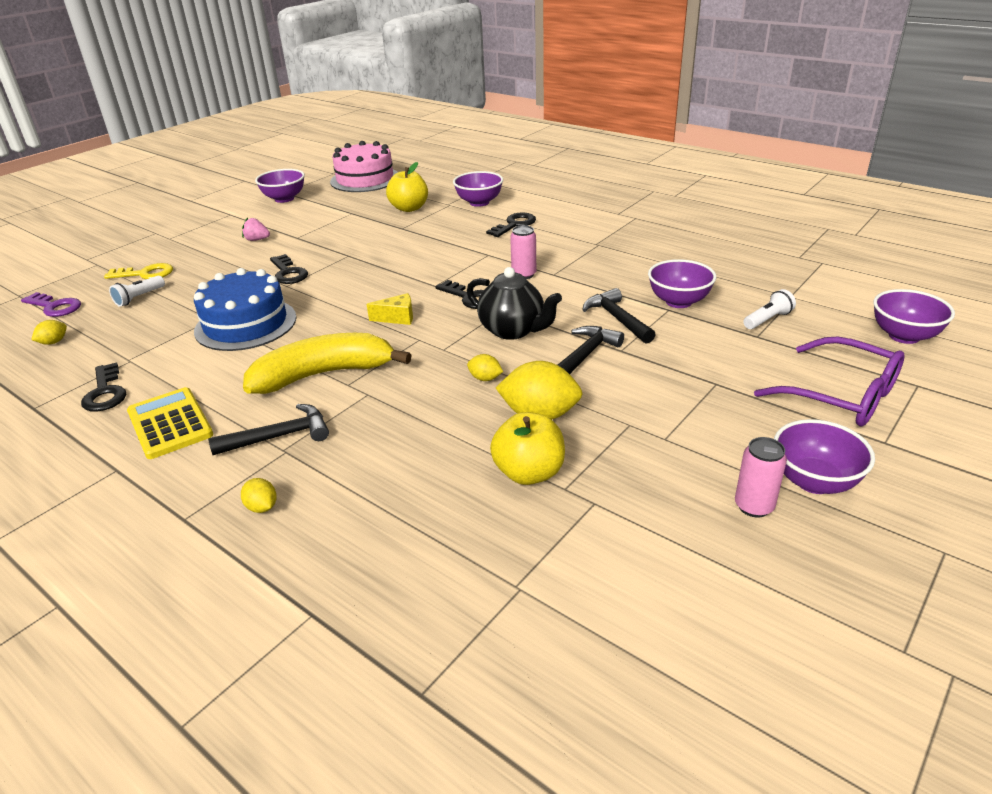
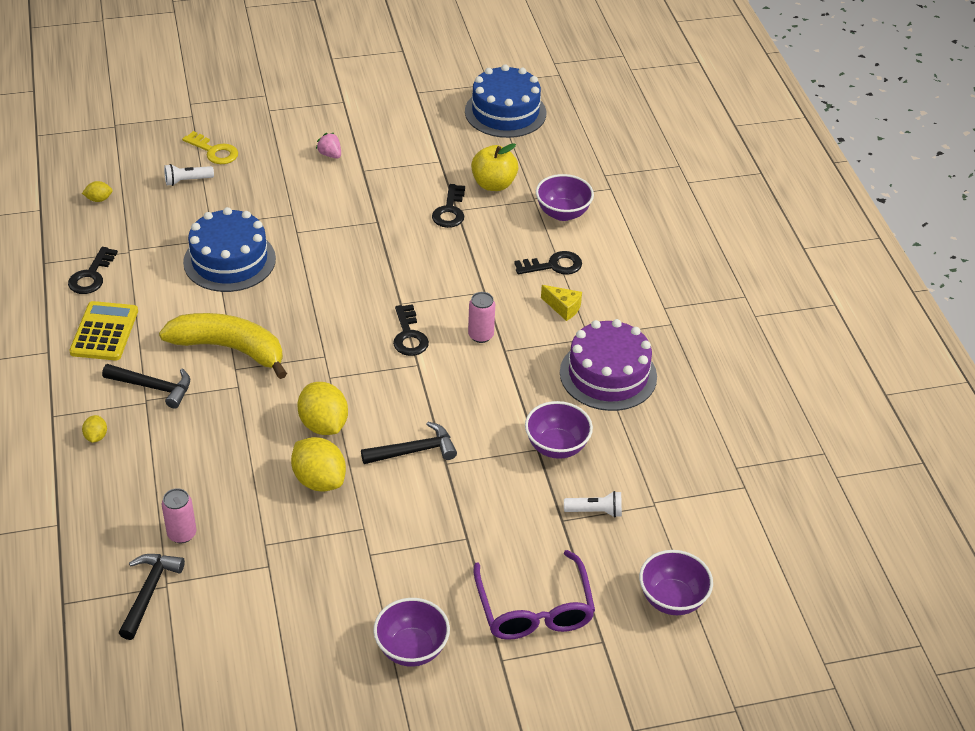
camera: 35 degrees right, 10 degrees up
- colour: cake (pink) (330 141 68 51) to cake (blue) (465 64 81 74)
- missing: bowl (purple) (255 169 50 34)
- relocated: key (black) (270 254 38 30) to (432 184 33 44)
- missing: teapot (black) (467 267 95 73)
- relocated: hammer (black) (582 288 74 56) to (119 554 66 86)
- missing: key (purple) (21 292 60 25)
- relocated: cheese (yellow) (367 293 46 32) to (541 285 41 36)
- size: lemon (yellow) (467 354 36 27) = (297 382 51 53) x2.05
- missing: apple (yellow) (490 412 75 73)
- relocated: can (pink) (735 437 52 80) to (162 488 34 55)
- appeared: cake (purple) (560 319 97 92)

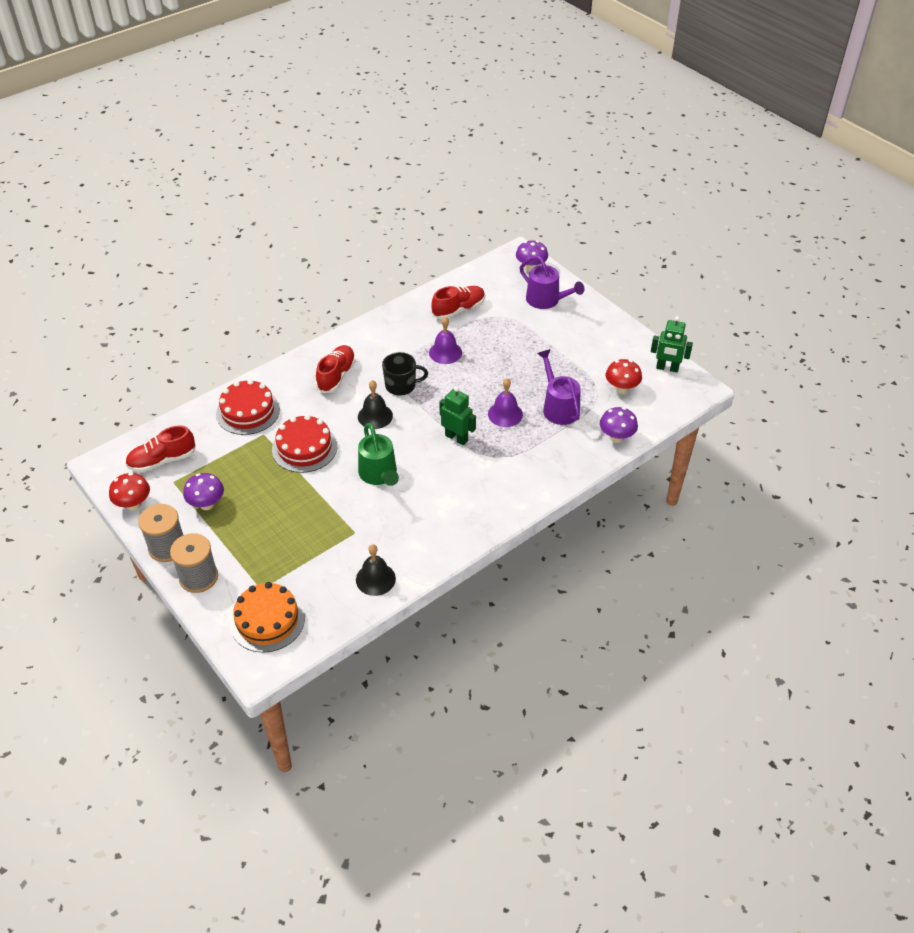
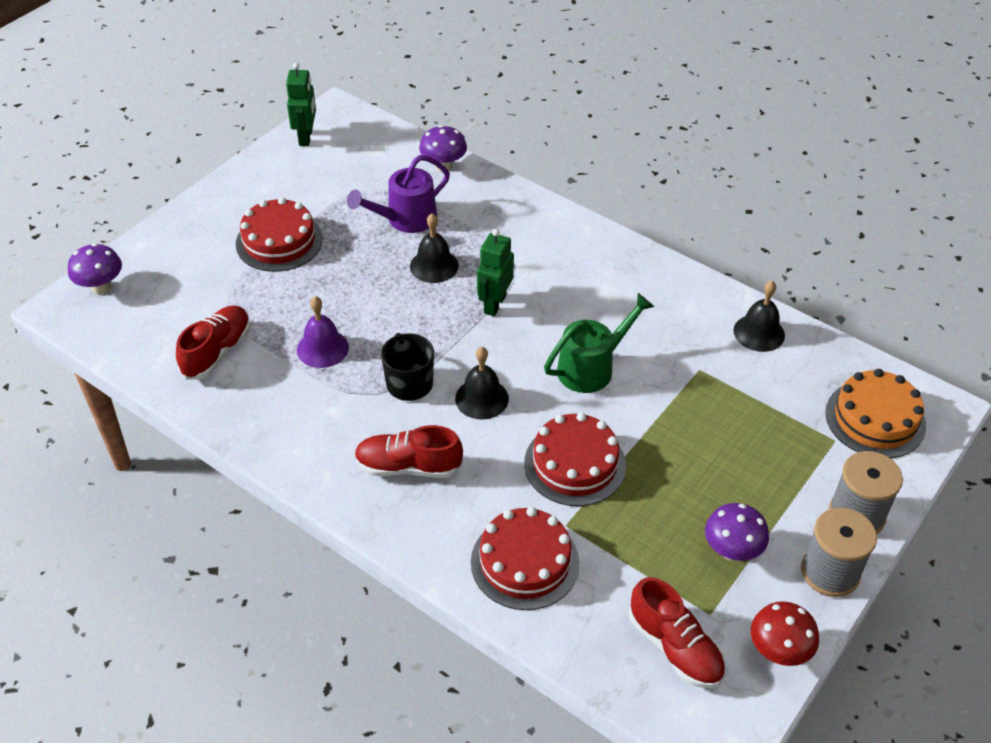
camera: 105 degrees left, 0 degrees up
- missing: watering can (purple) (520 256 64 53)
- spun: shoe (red) (431 286 54 33) = (176 305 75 75) 75 degrees clockwise
- missing: mushroom (red) (606 359 36 35)
- colour: bell (purple) (488 378 35 49) to bell (black) (410 214 49 69)
- appeared: cake (red) (236 197 87 75)

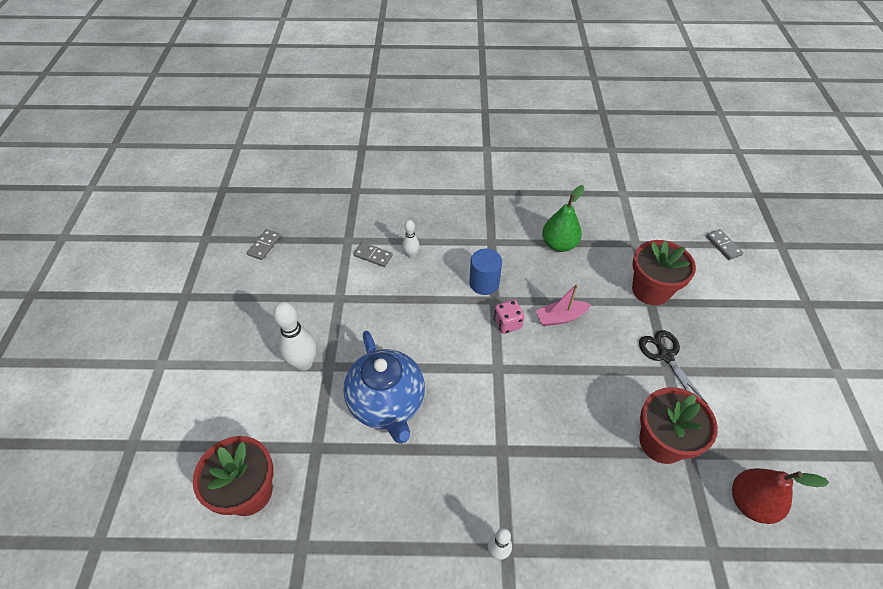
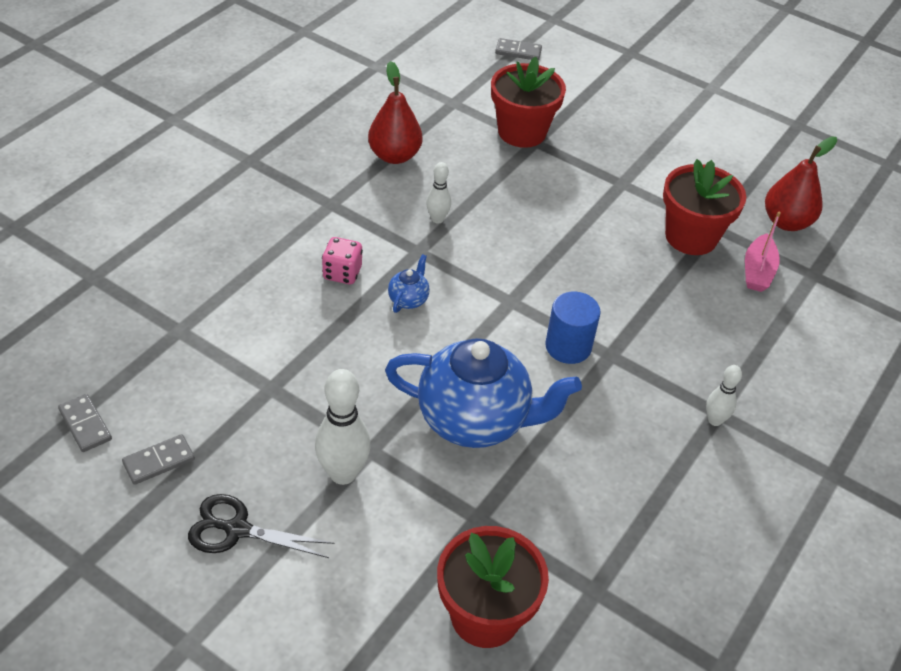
camera: 60 degrees left, 5 degrees down
- colour: pear (green) (542 185 42 67) to pear (red) (368 61 54 103)
- relocated: bowling pin (white) (402 220 17 39) to (426 162 25 62)
- relocated: domino (grey) (354 242 39 25) to (122 434 73 51)
- relocated: cylinder (blue) (469 249 33 46) to (545 291 56 73)
- relocated: boat (pink) (536 284 55 42) to (745 212 36 80)
- relocated: dice (pink) (493 300 31 34) to (322 237 41 47)
- relocated: scissors (black) (639 330 68 74) to (188 494 146 64)
- appeared: teapot (blue) (388 254 42 59)

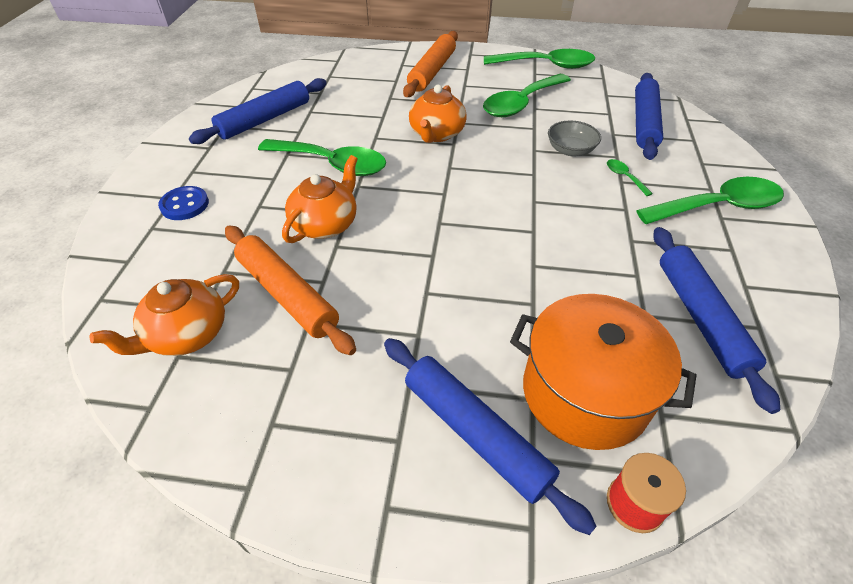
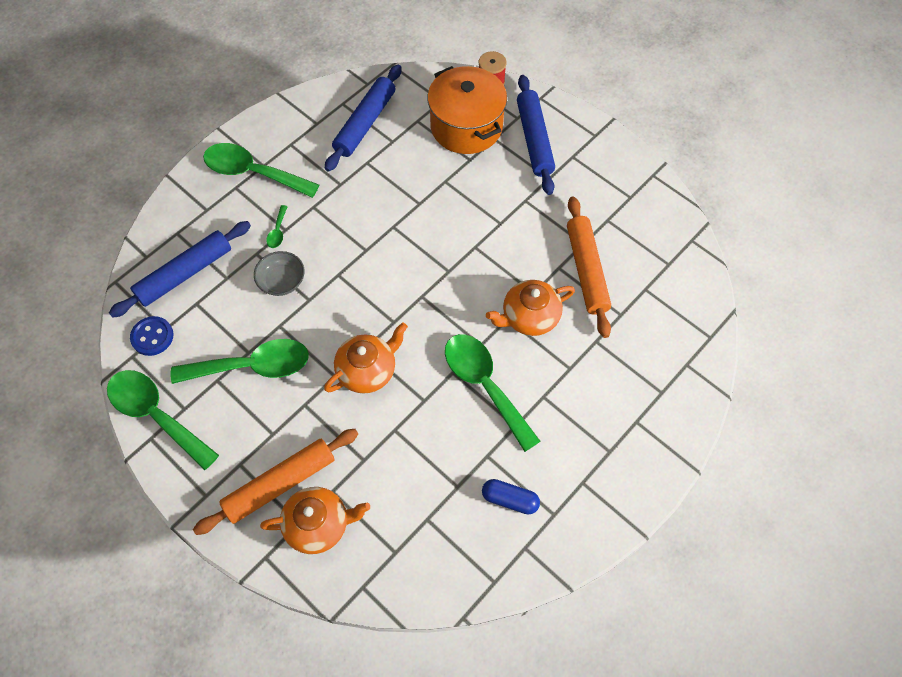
camera: 145 degrees left, 15 degrees up
- exchanged: rolling pin (blue) (189 78 138 66) to capsule (blue) (482 479 58 35)
- relocated: button (blue) (158 186 51 34) to (130 316 43 40)
- relocated: teapot (orange) (89 274 150 82) to (260 487 110 67)

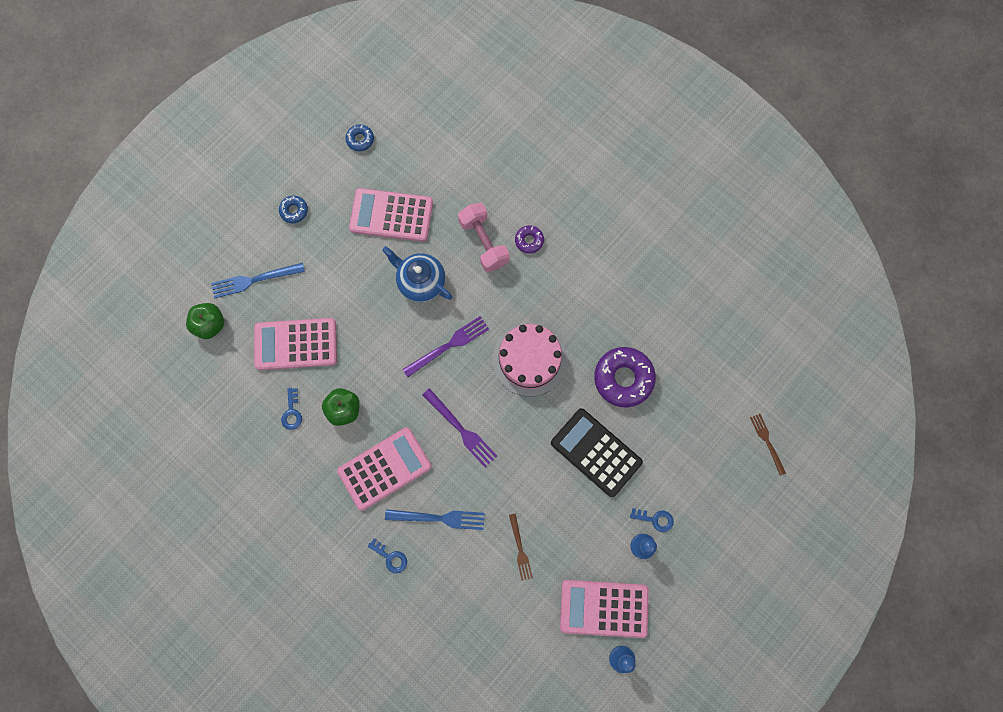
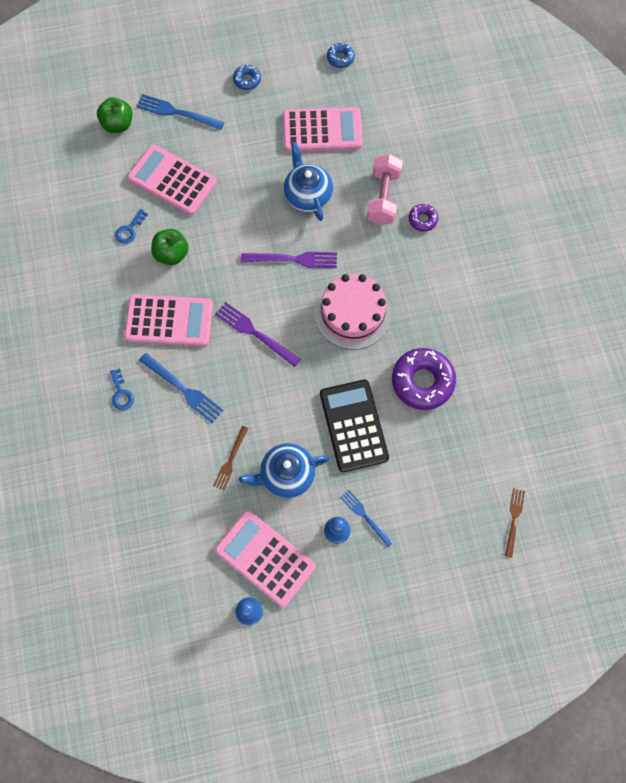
camera: 35 degrees right, 5 degrees down
- spun: calculator (pink) (349 188 84 54) = (283 107 80 45) 135 degrees clockwise
- spun: fork (purple) (422 388 75 79) = (215 302 86 65) 135 degrees clockwise
- exchanged: key (blue) (630 508 44 24) to fork (blue) (340 490 54 57)
- appeared: teapot (blue) (239 443 90 55)

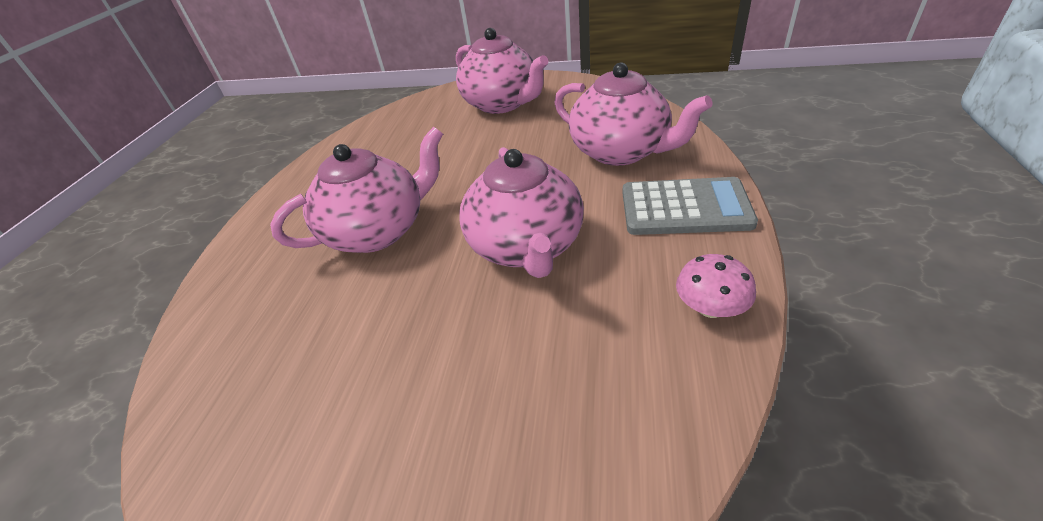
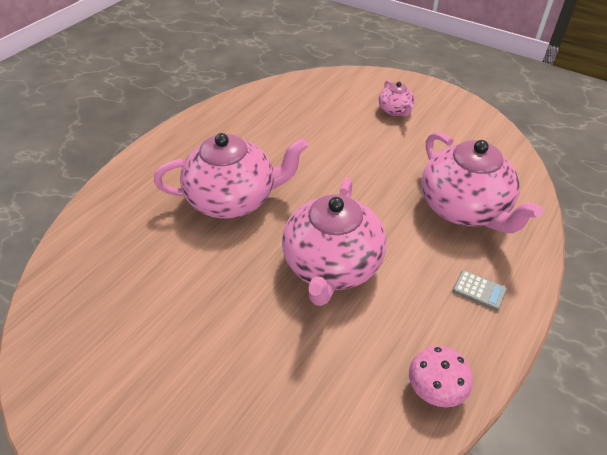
camera: 20 degrees right, 5 degrees up
- size: teapot (pink) (456 28 93 86) = (379 80 36 37) x0.47
- size: calculator (grey) (622 177 136 58) = (453 270 54 41) x0.43

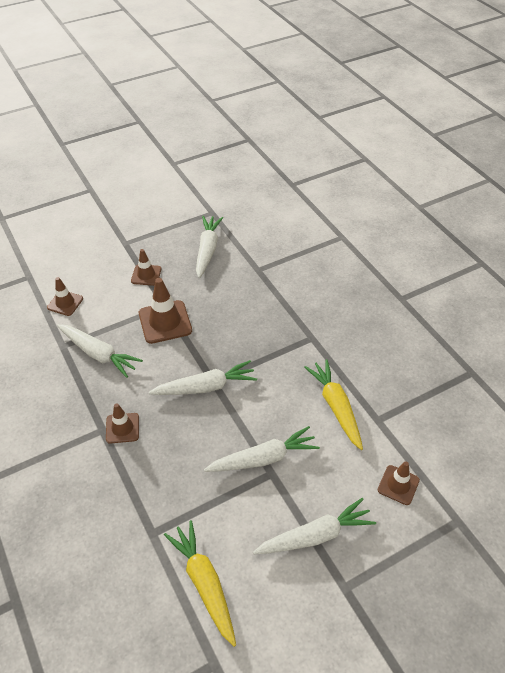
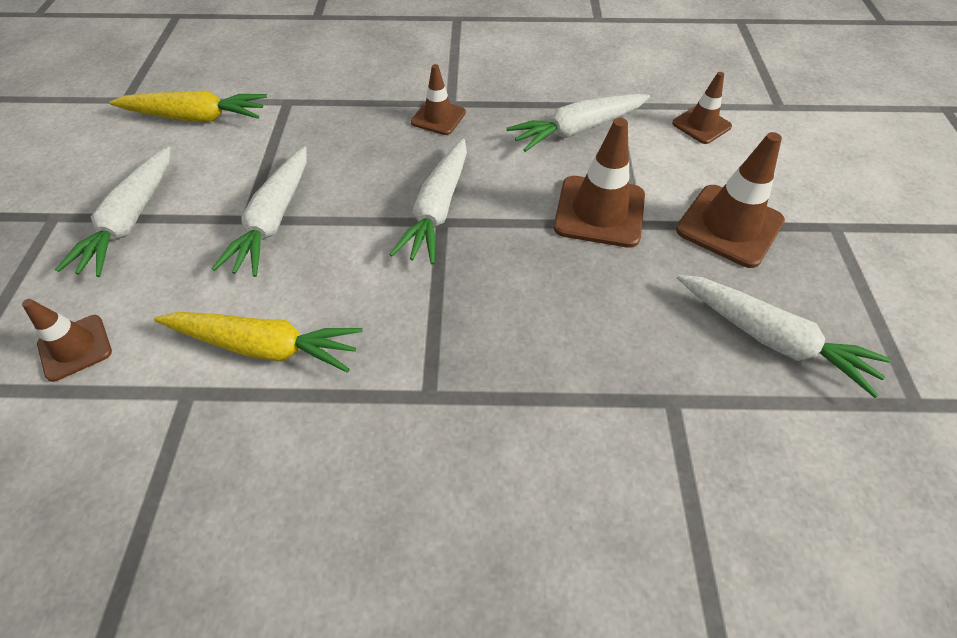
camera: 120 degrees right, 5 degrees up
- size: traffic cone (brown) (131 249 30 37) = (676 132 109 136) x1.65

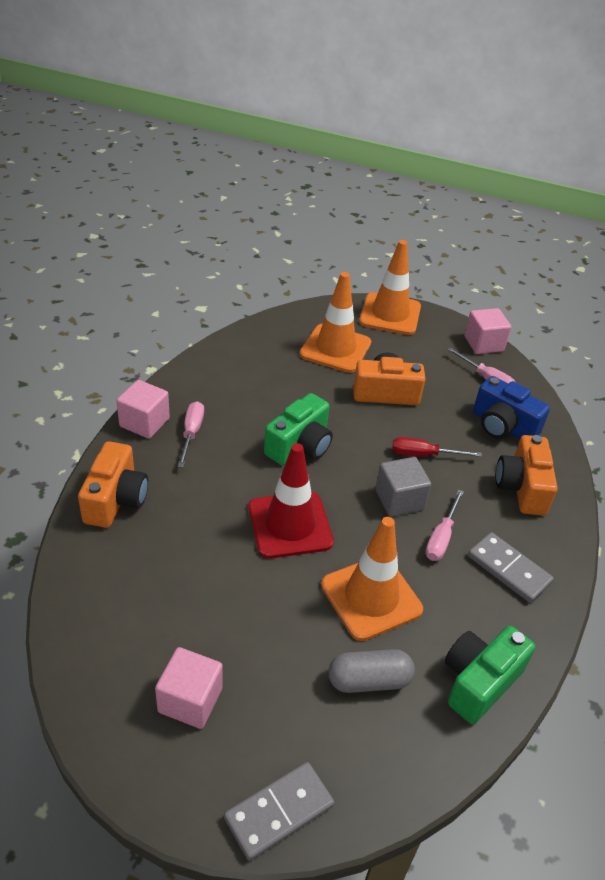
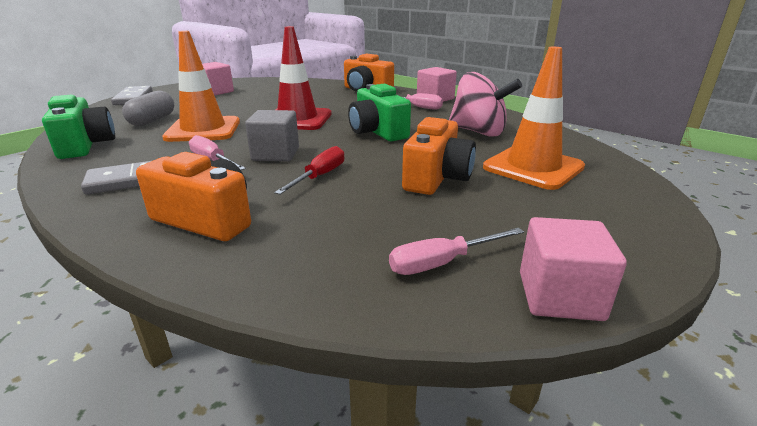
camera: 115 degrees right, 15 degrees down
- missing: traffic cone (orange) (359 240 62 95)
- missing: camera (blue) (473 376 77 63)
- appeared: spinning top (pink) (449 72 73 65)

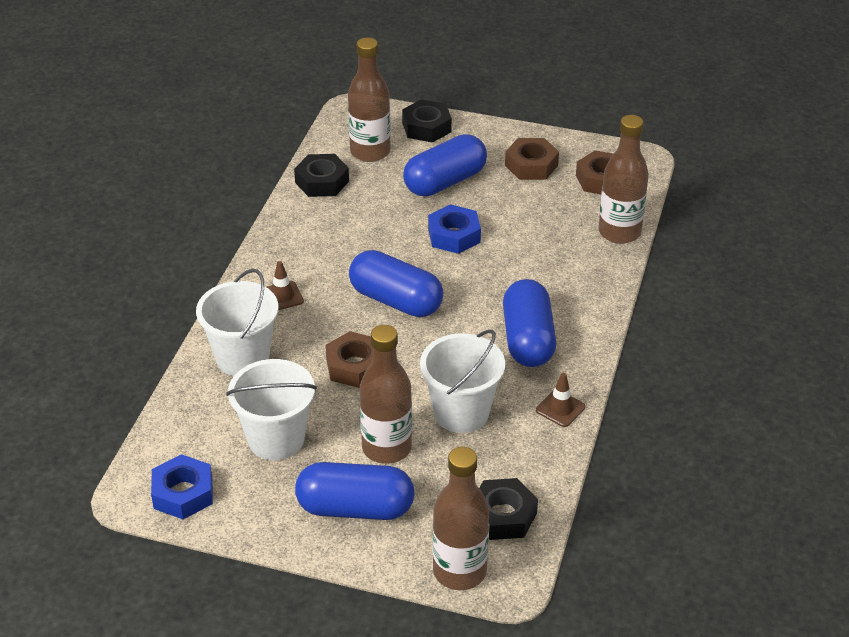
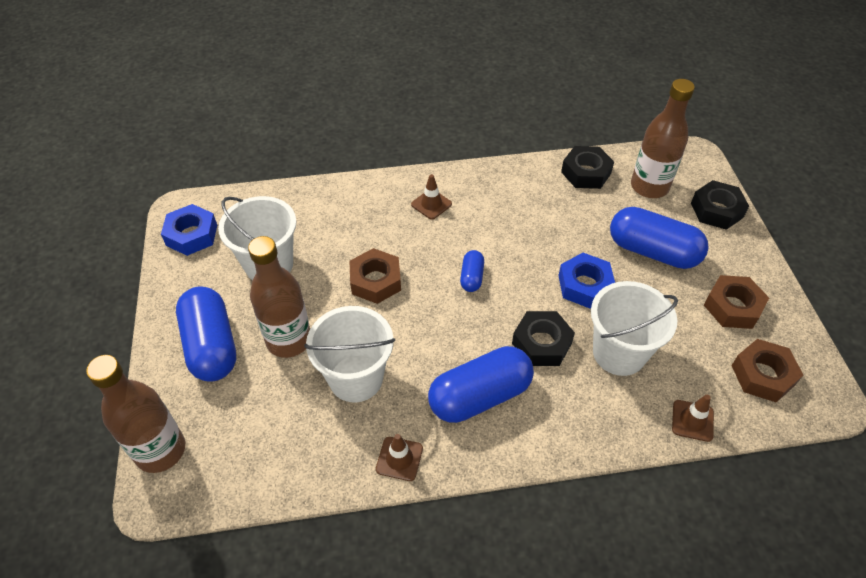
camera: 65 degrees right, 10 degrees up
- exchanged: bottle (brown) (599 115 50 129) to traffic cone (brown) (672 395 42 47)
- size: capsule (blue) (349 250 94 67) = (460 250 24 42) x0.48
- relocated: bucket (white) (196 269 82 107) to (591 281 87 95)
- relocated: nut (black) (479 478 59 62) to (512 311 63 55)

